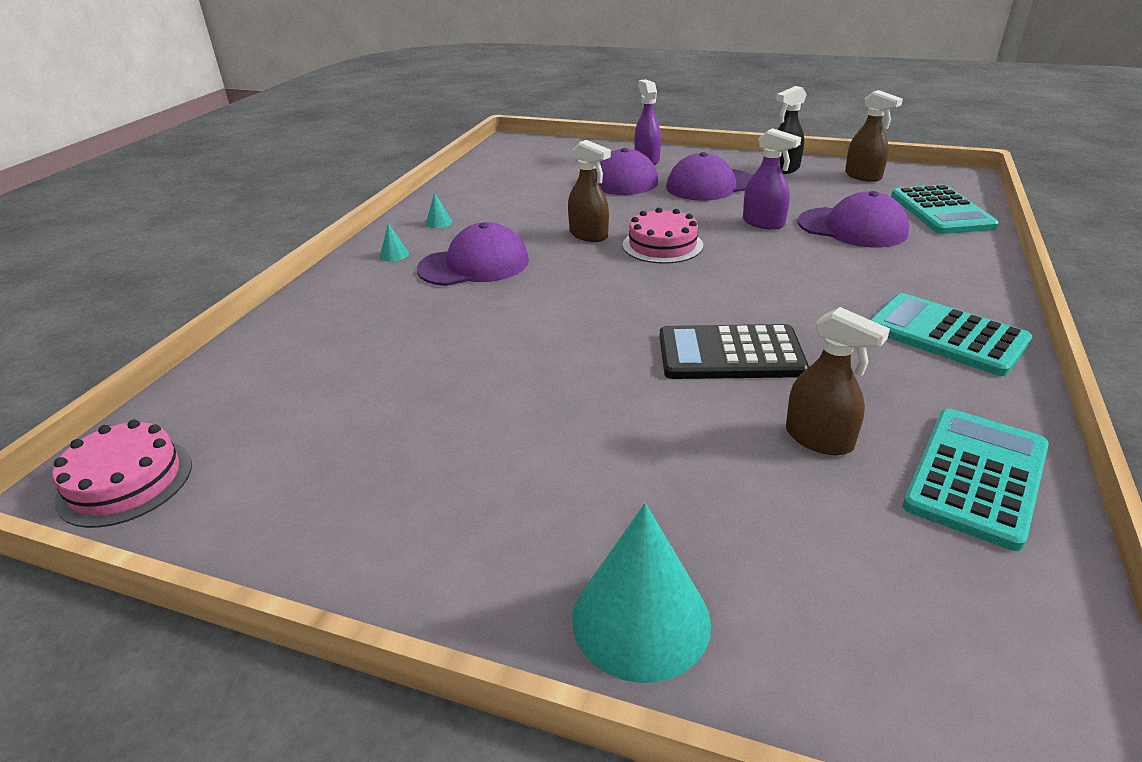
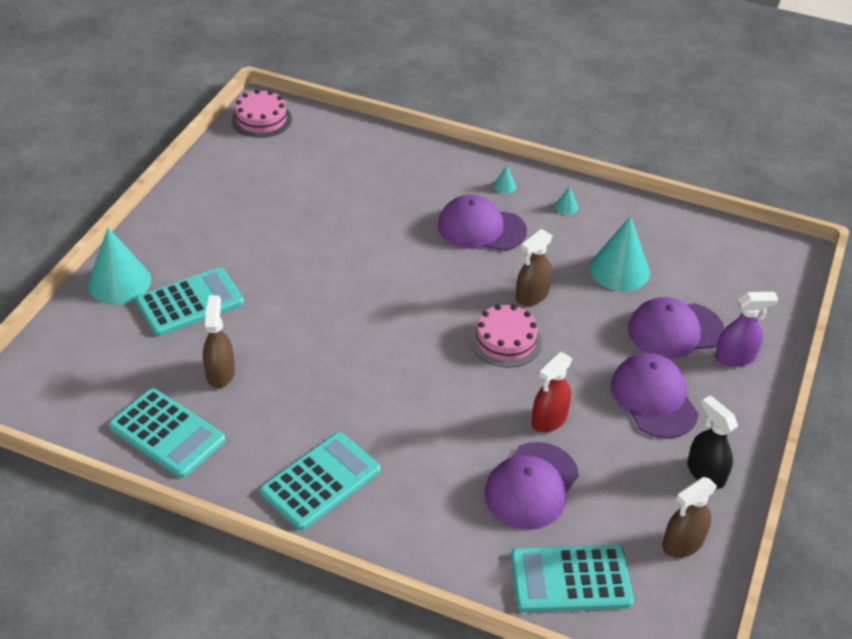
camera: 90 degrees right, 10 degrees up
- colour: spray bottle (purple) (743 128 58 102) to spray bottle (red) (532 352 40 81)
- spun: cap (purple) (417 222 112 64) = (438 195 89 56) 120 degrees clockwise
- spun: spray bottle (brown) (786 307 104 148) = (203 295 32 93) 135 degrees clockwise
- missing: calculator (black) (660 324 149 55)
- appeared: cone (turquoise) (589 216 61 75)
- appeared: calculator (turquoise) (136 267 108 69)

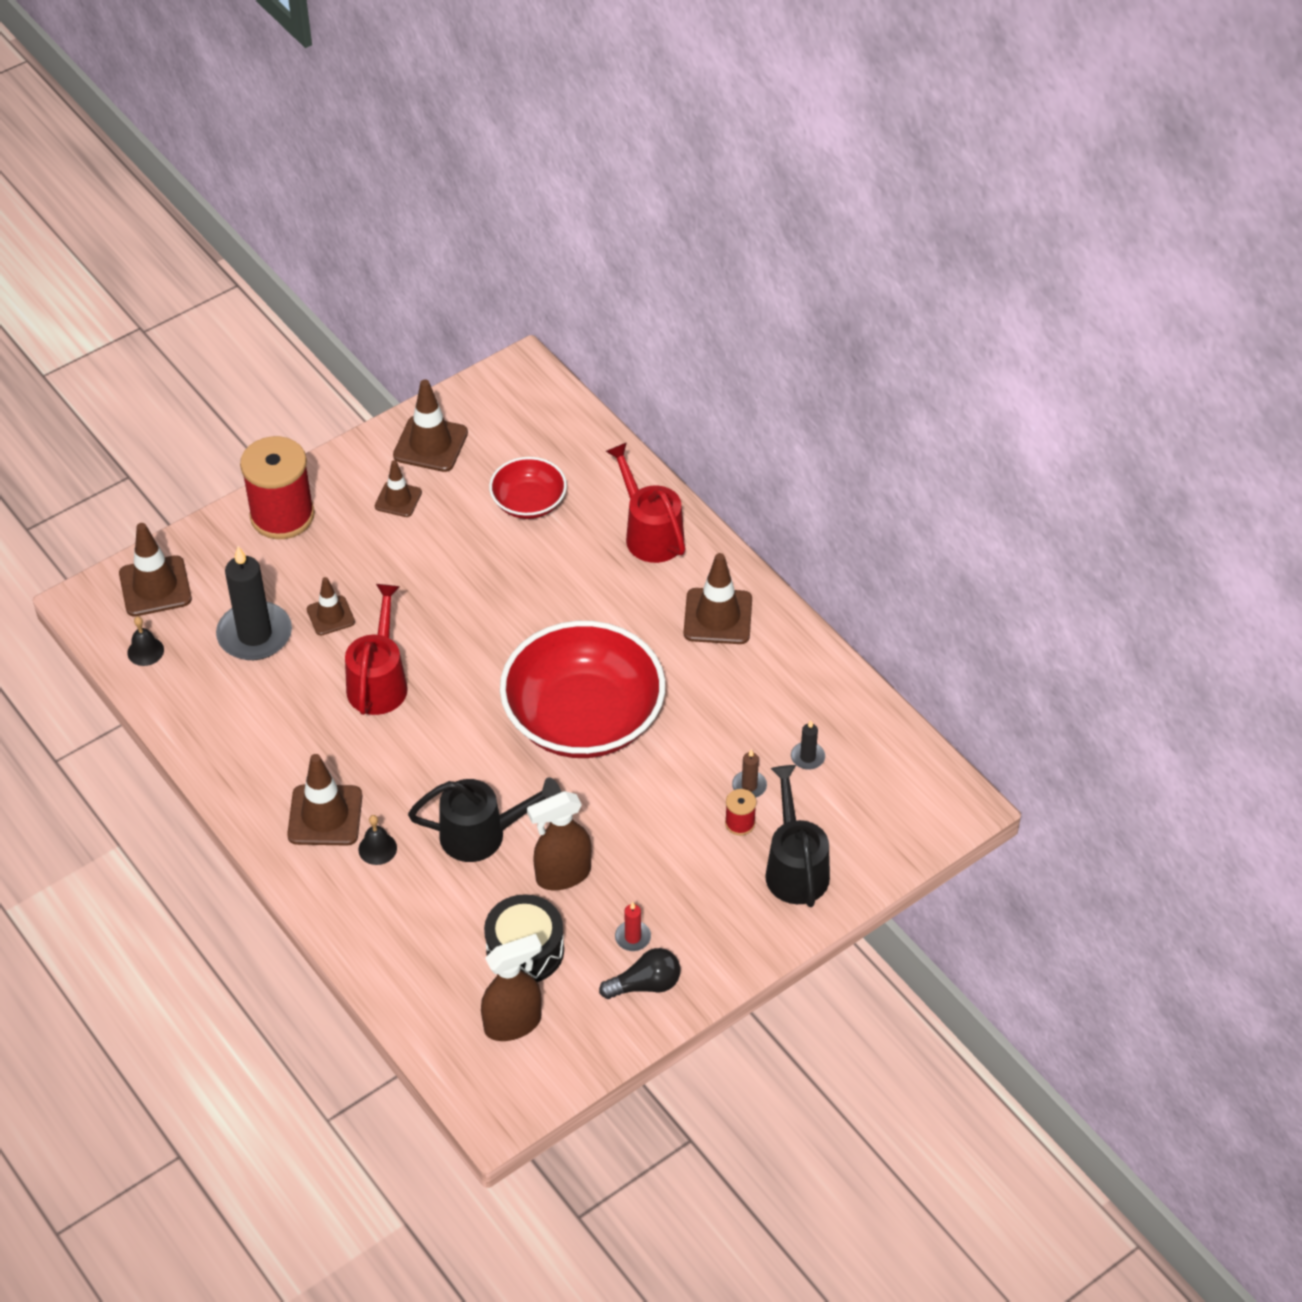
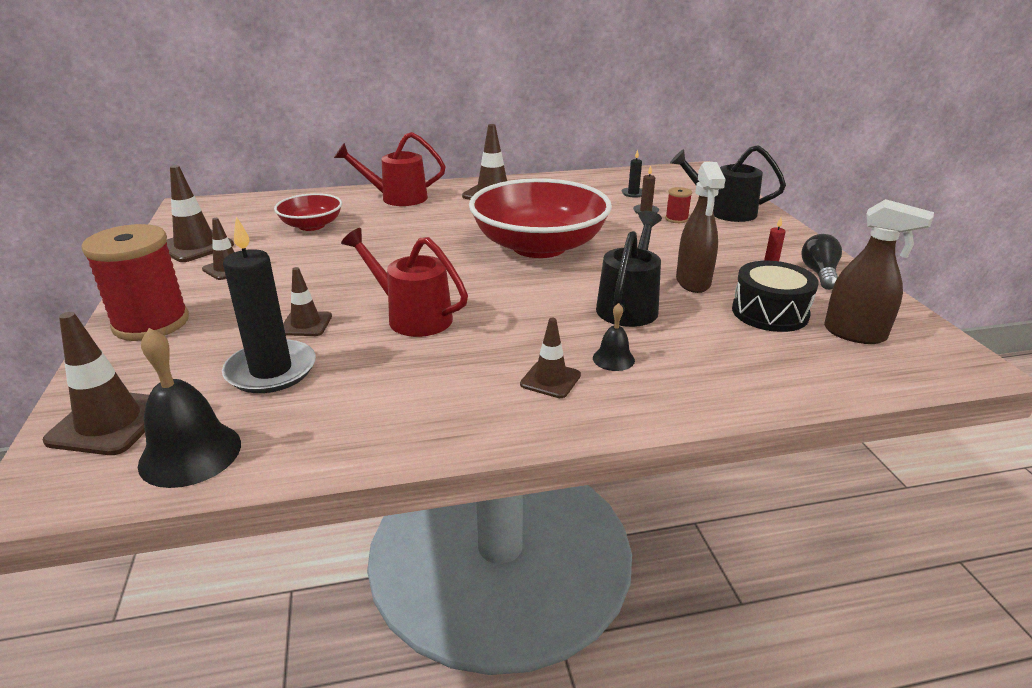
camera: 65 degrees left, 20 degrees down
- size: bell (black) (127 616 37 50) = (138 328 103 160) x1.89
- size: traffic cone (brown) (287 754 75 91) = (520 318 61 80) x0.62
- spun: spray bottle (brown) (481 934 61 107) = (824 199 110 145) 120 degrees clockwise

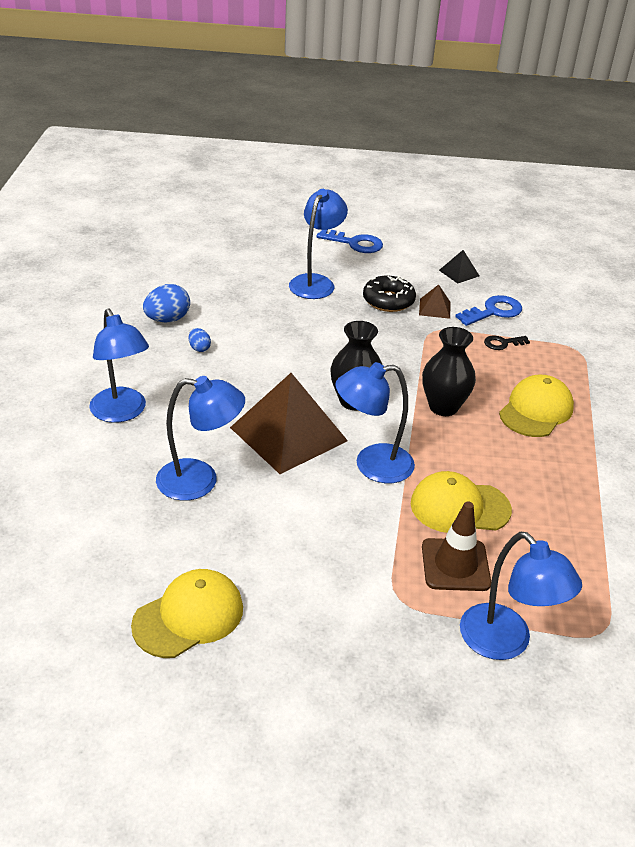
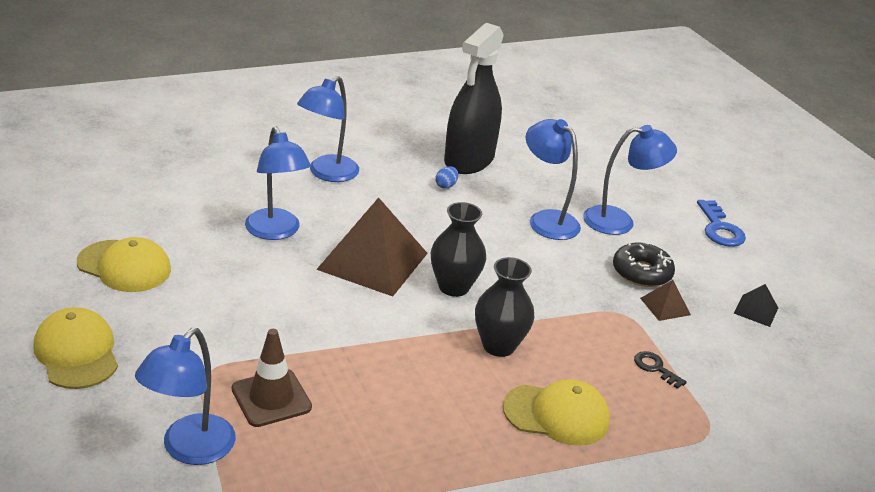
camera: 60 degrees right, 5 degrees down
- exchanged: egg (blue) (143 284 47 38) to spray bottle (black) (444 23 60 151)
- missing: key (blue) (455 295 67 31)
- relocated: lamp (blue) (335 362 80 121) to (526 119 55 121)
- relocated: cap (yellow) (411 471 101 62) to (33 307 85 82)

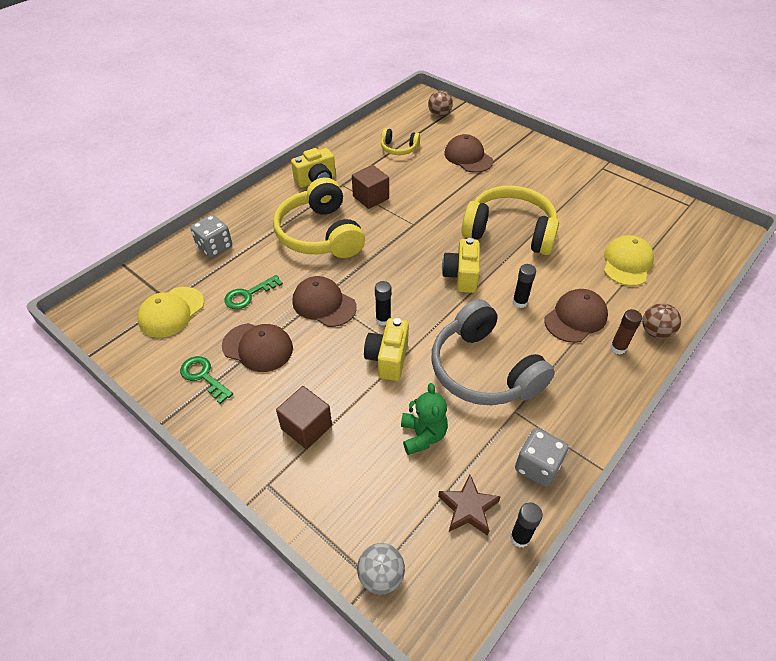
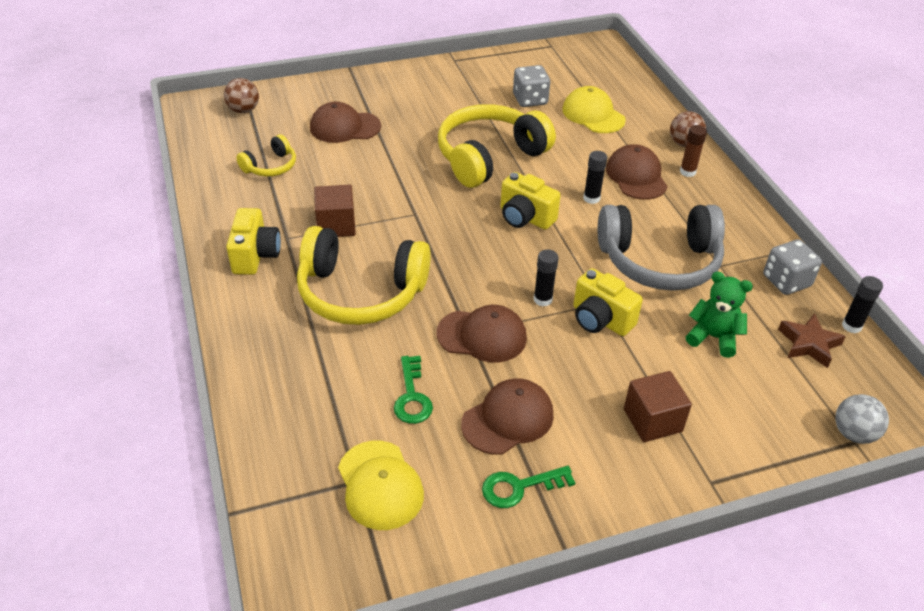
camera: 60 degrees left, 5 degrees down
- relocated: dice (grey) (190 215 42 43) to (513 65 37 42)
- spun: cap (brown) (292 276 65 51) = (437 305 90 57) 150 degrees counterclockwise

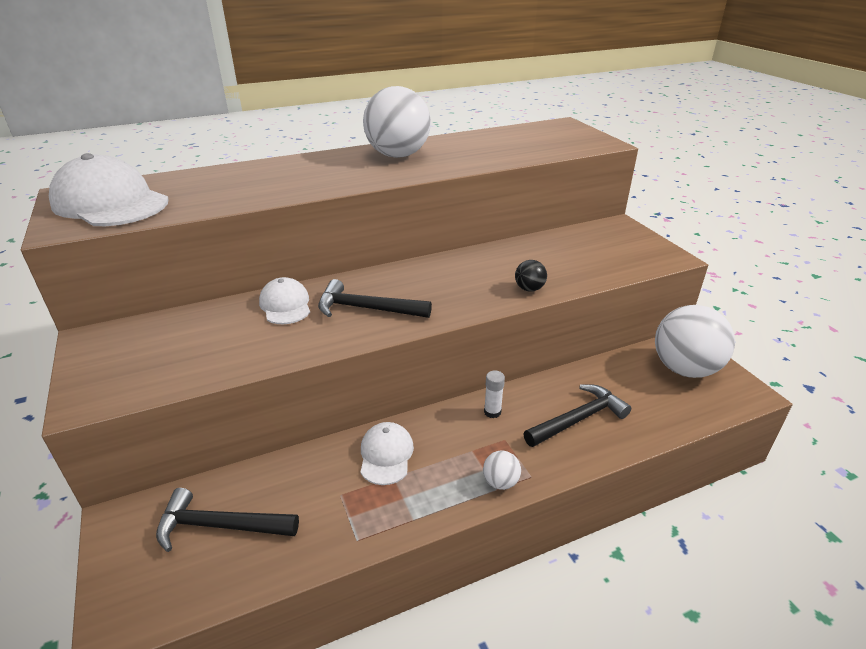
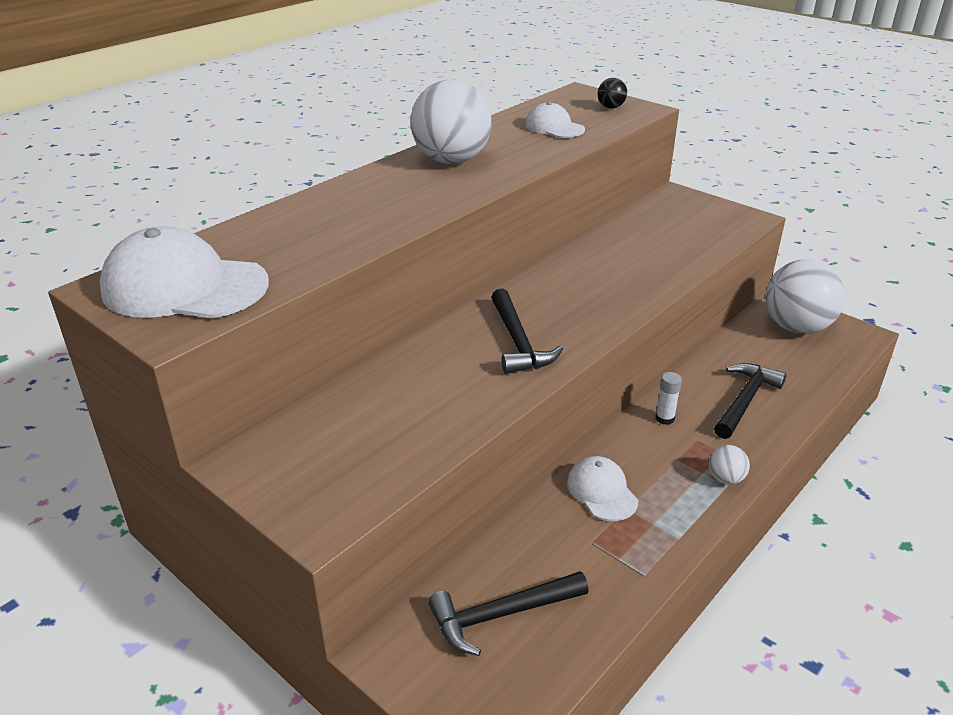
camera: 25 degrees left, 0 degrees up
- relocated: ball (black) (515 260 32 32) to (598 78 29 30)
- relocated: cap (white) (259 277 51 47) to (525 102 60 36)
- spun: hammer (black) (318 279 114 39) = (491 289 72 85) 90 degrees counterclockwise

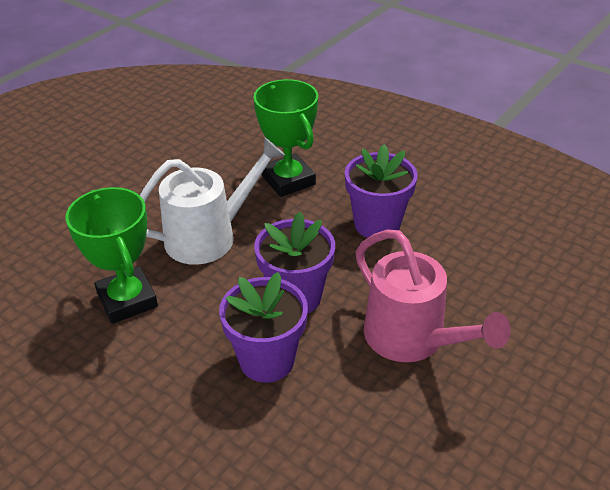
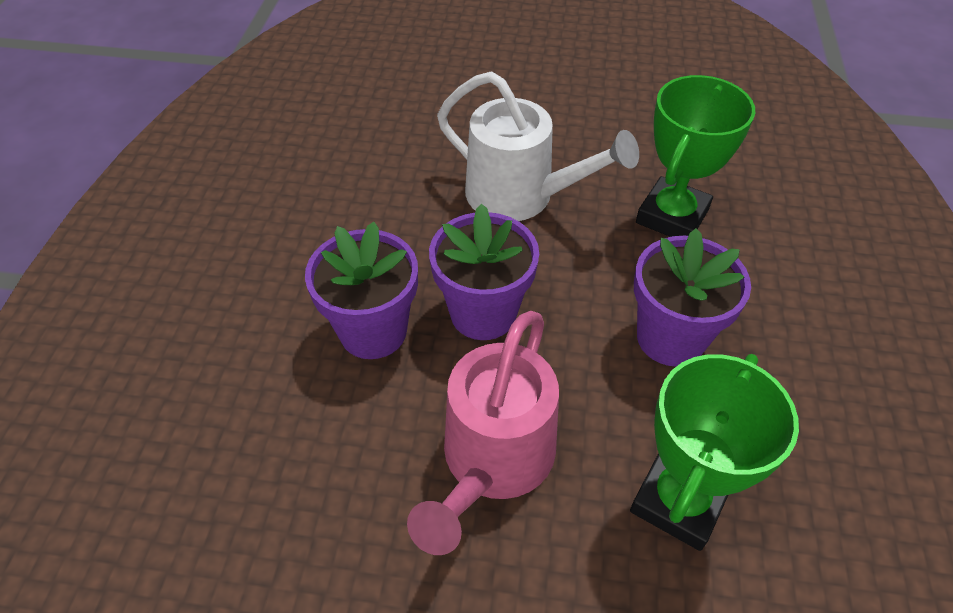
camera: 60 degrees right, 10 degrees up
- relocated: trophy (green) (65 187 93 137) to (630 354 169 197)

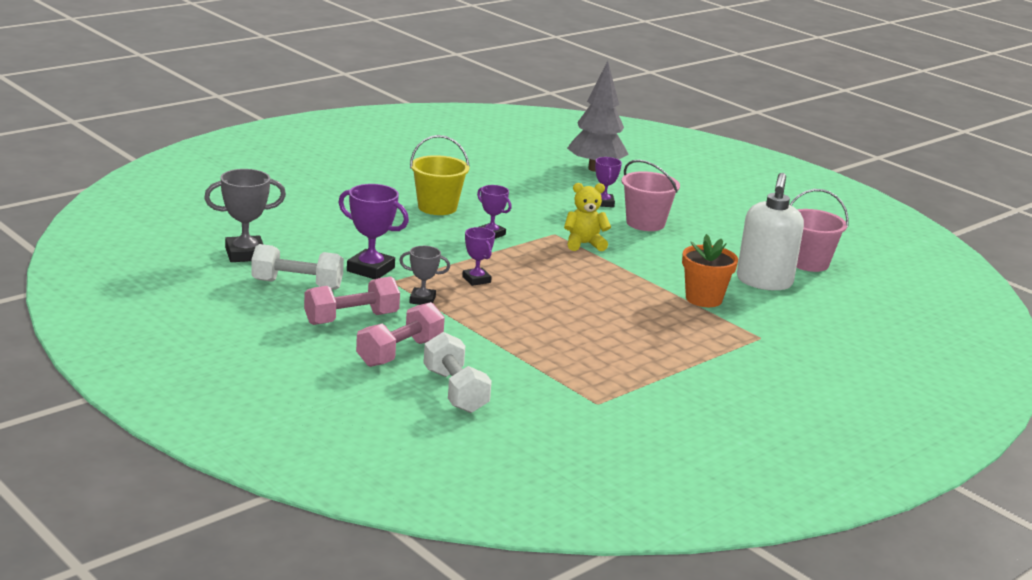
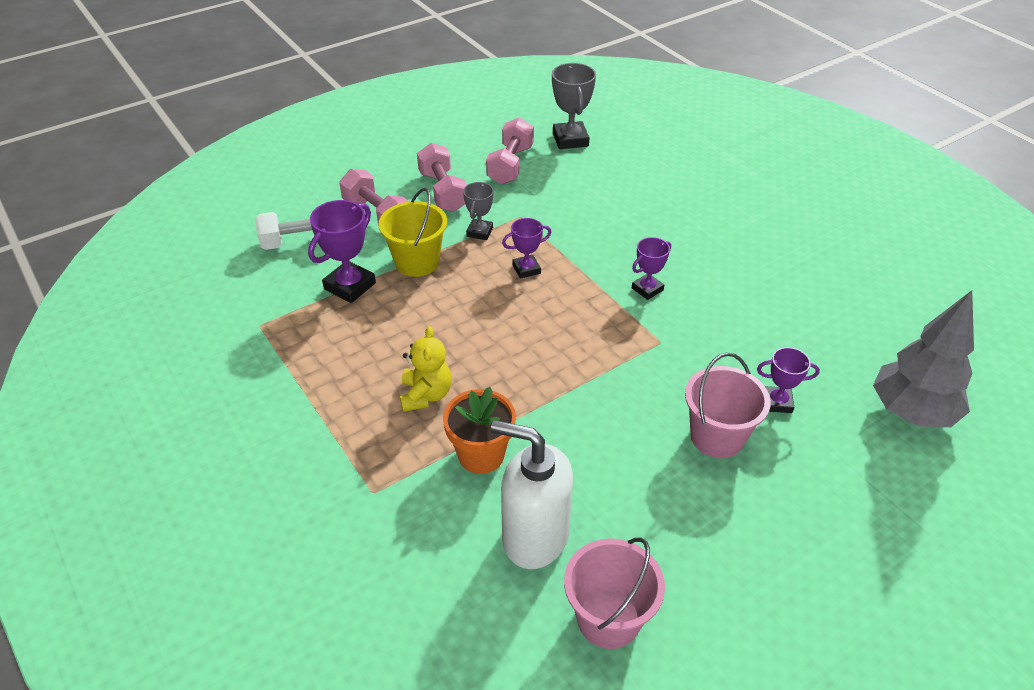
camera: 100 degrees right, 20 degrees up
- relocated: bucket (yellow) (410 135 60 80) to (378 188 69 89)
- relocated: teddy bear (yellow) (564 183 47 68) to (400 326 52 86)
- relocated: trophy (purple) (338 184 71 95) to (308 200 68 103)
- colour: dumbbell (white) (251 244 93 46) to dumbbell (pink) (486 117 48 68)

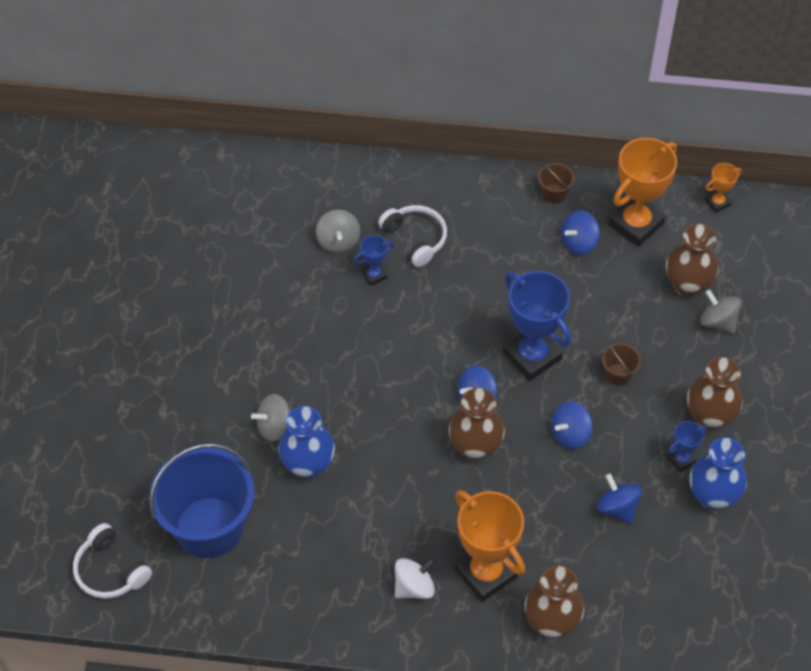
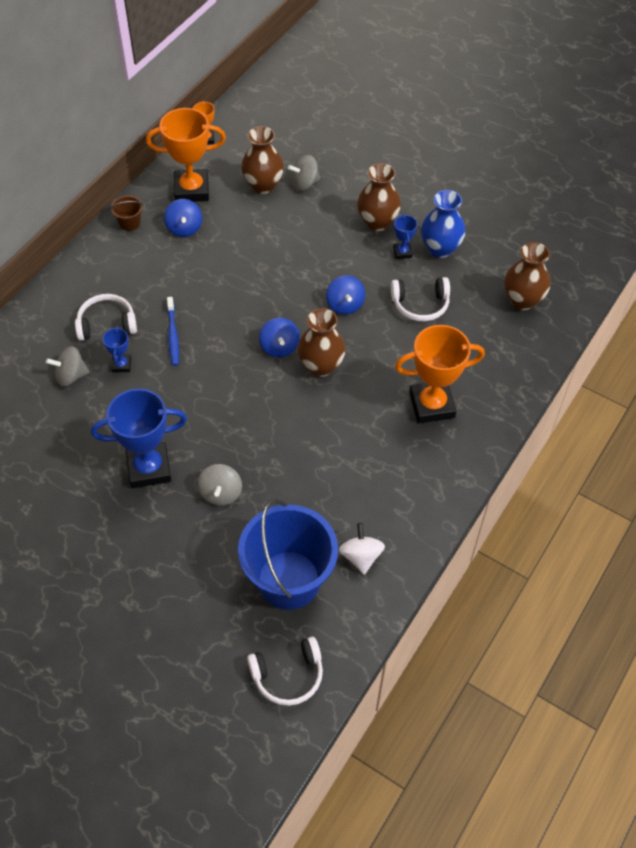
camera: 65 degrees left, 0 degrees up
- spun: trophy (orange) (608 138 69 109) = (146 108 80 94) 75 degrees counterclockwise
- spun: spinning top (grey) (316 210 44 43) = (46 346 44 41) 150 degrees clockwise
- relocated: trophy (blue) (503 271 69 110) to (91 389 96 99)
- missing: bucket (brown) (602 343 39 43)
- missing: vase (blue) (278 406 57 73)
- exchanged: spinning top (blue) (597 474 45 50) to headphones (white) (391 277 59 44)
- relocated: spinning top (white) (395 558 40 41) to (339 523 46 52)
- relocated: vase (brown) (525 566 59 72) to (504 242 47 68)
- appeared: toothbrush (blue) (167 297 12 69)

